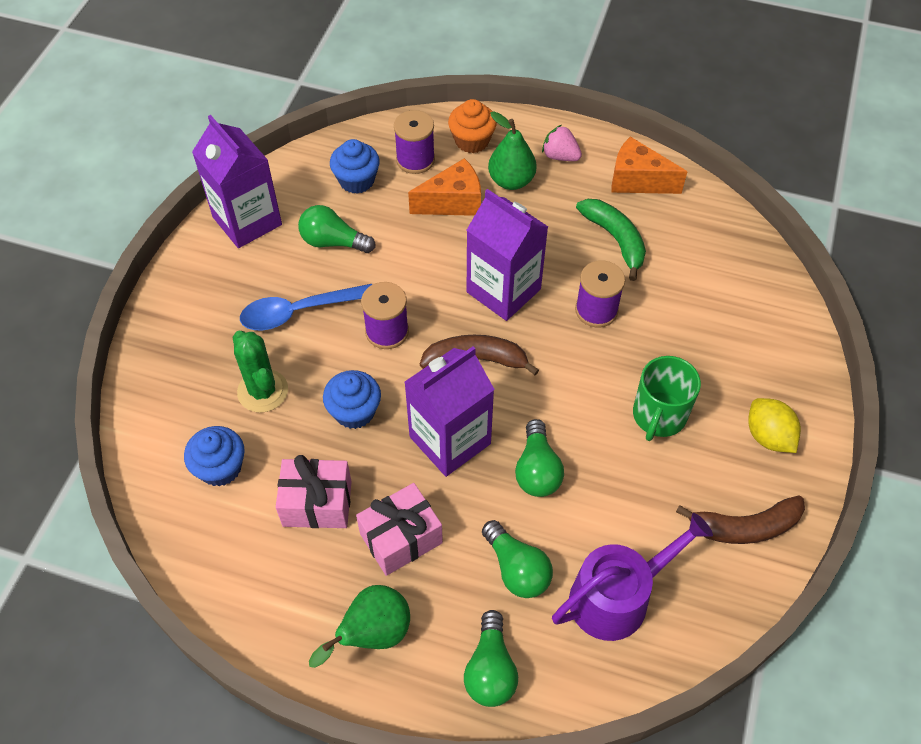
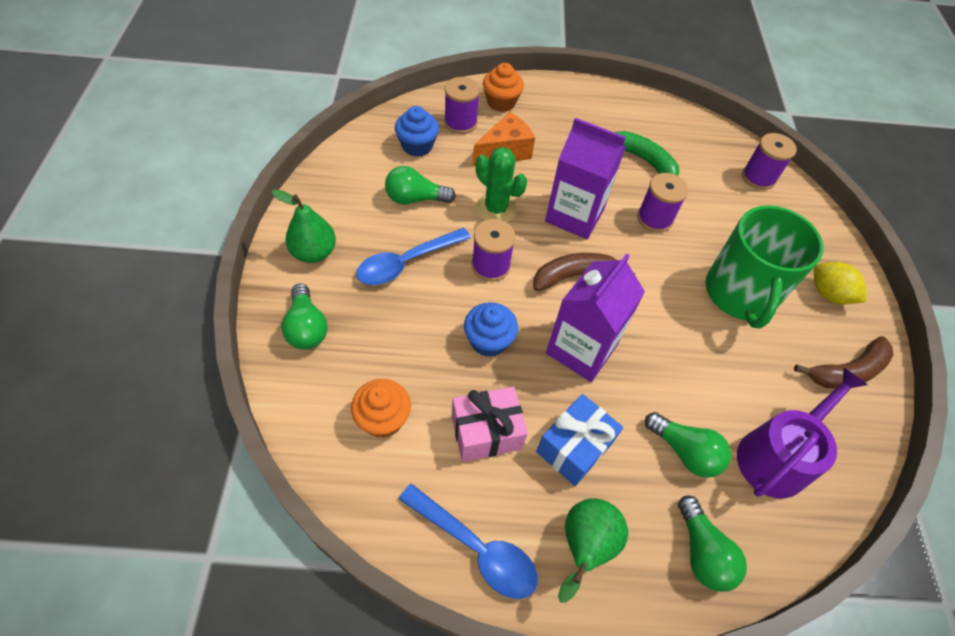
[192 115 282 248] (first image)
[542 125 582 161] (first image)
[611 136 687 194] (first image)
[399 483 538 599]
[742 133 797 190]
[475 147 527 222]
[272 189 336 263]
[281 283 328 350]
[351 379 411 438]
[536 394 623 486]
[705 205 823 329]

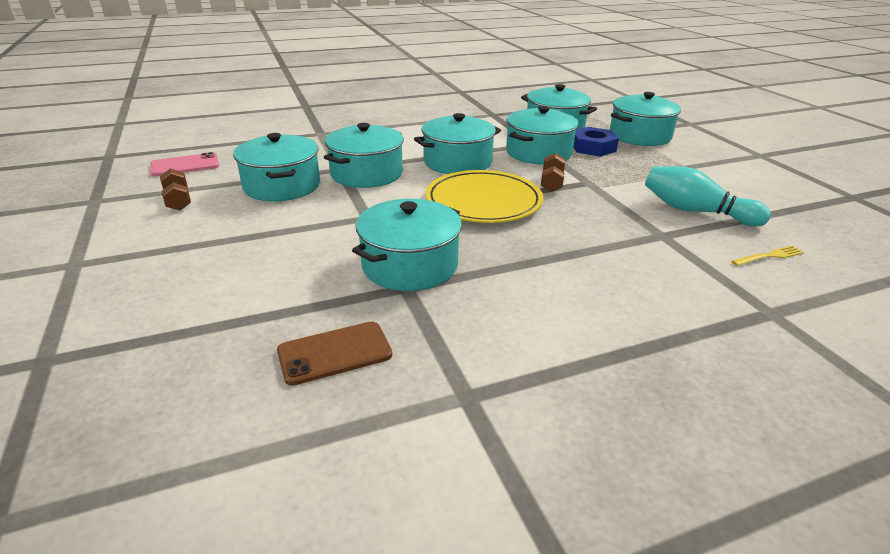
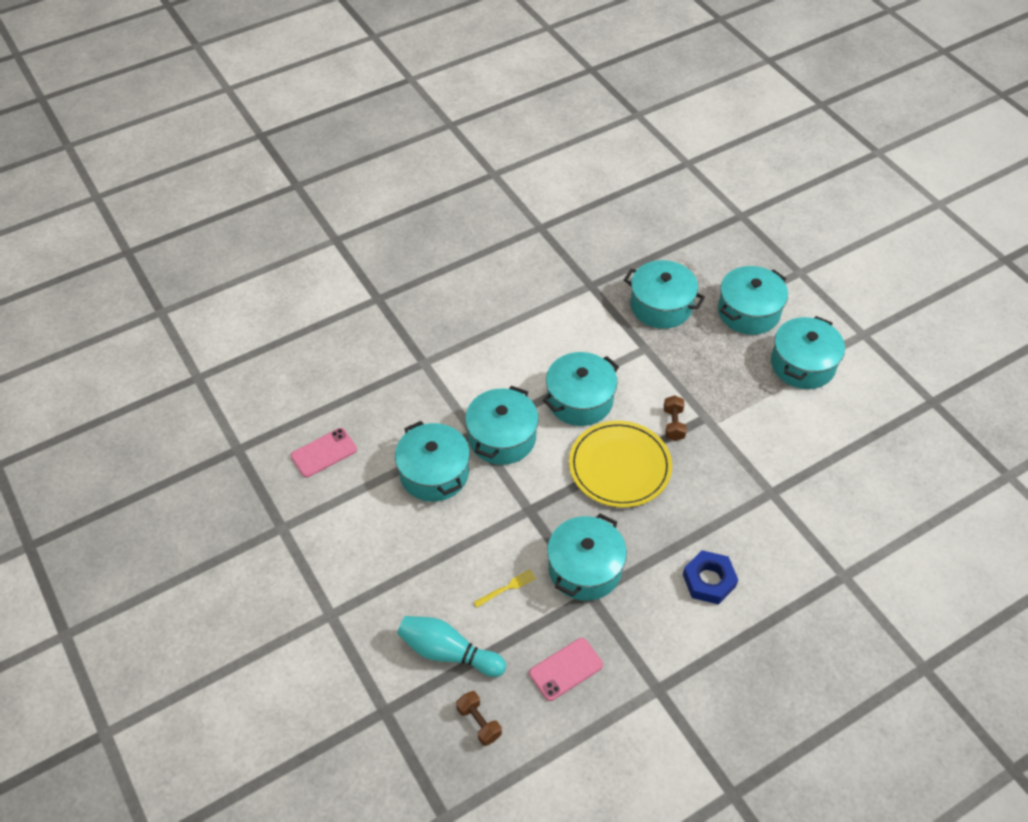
[456 691 502 746]
[771 316 845 389]
[683 550 738 604]
[397 616 506 677]
[473 569 536 608]
[529 638 603 701]

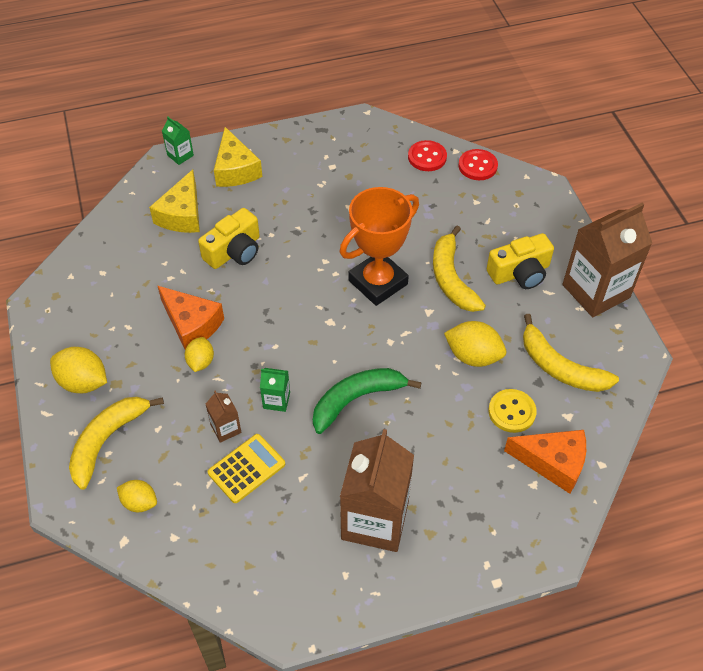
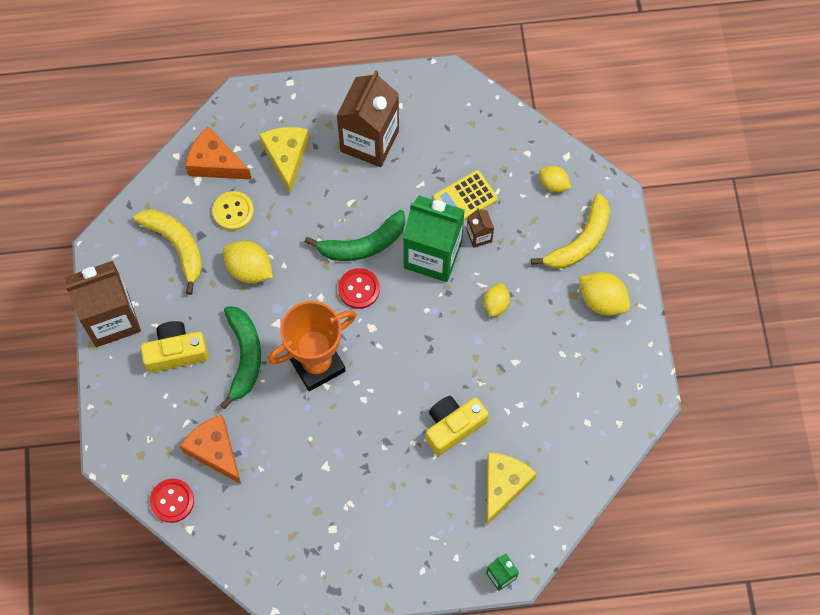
[180 414 241 484]
[259 127 309 195]
[338 268 380 309]
[220 306 261 409]
[403 195 465 282]

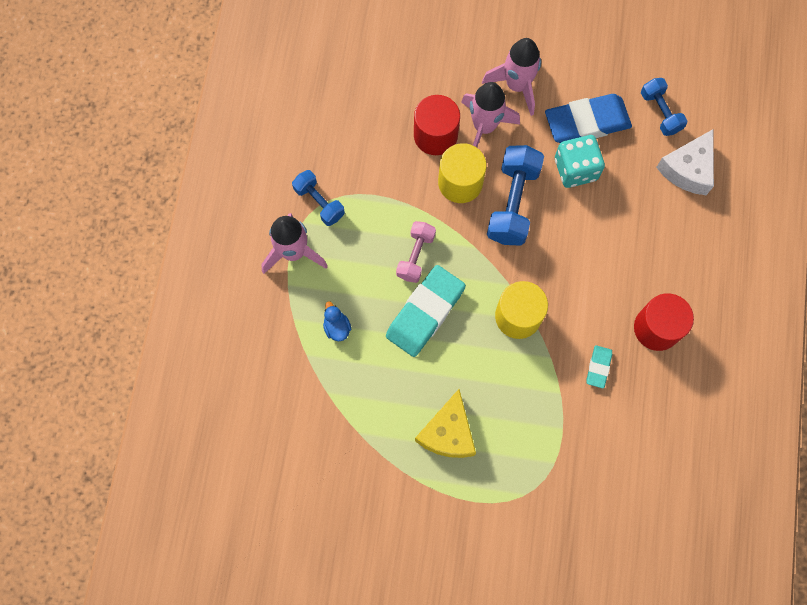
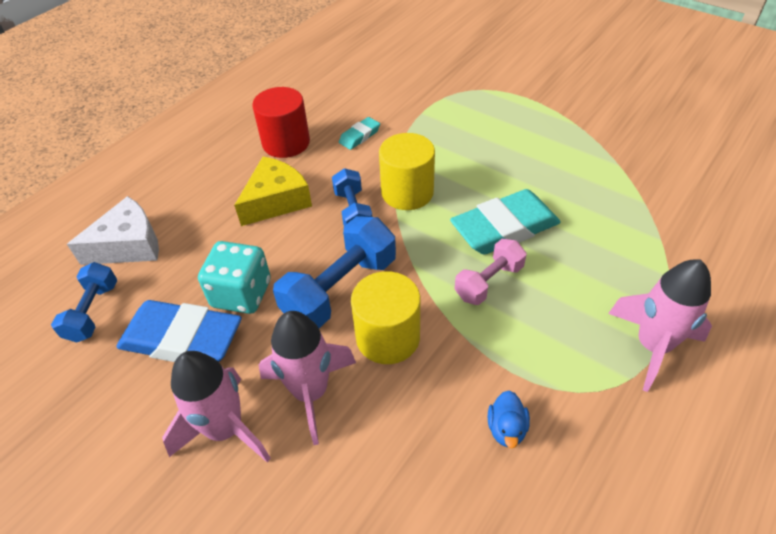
[414 95 460 155] (first image)
[332 168 372 226]
[488 391 530 448]
[234 156 312 226]

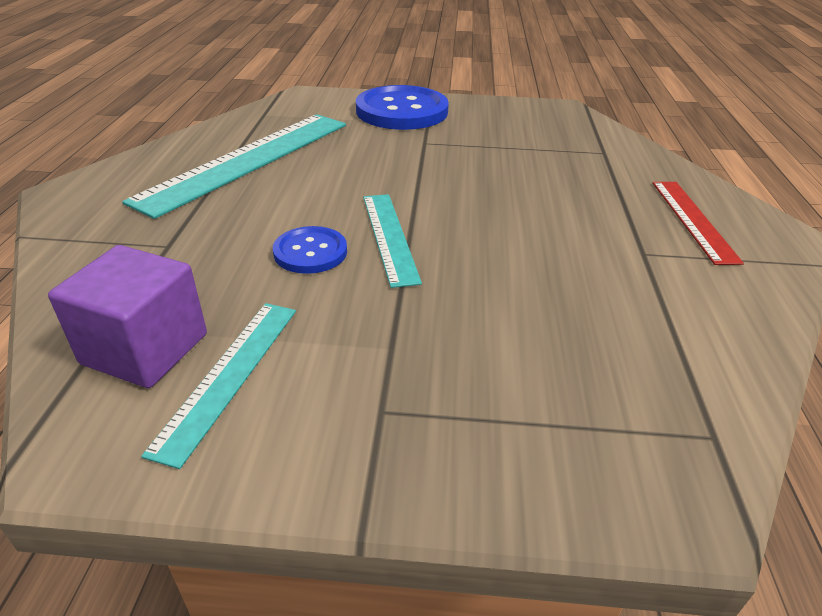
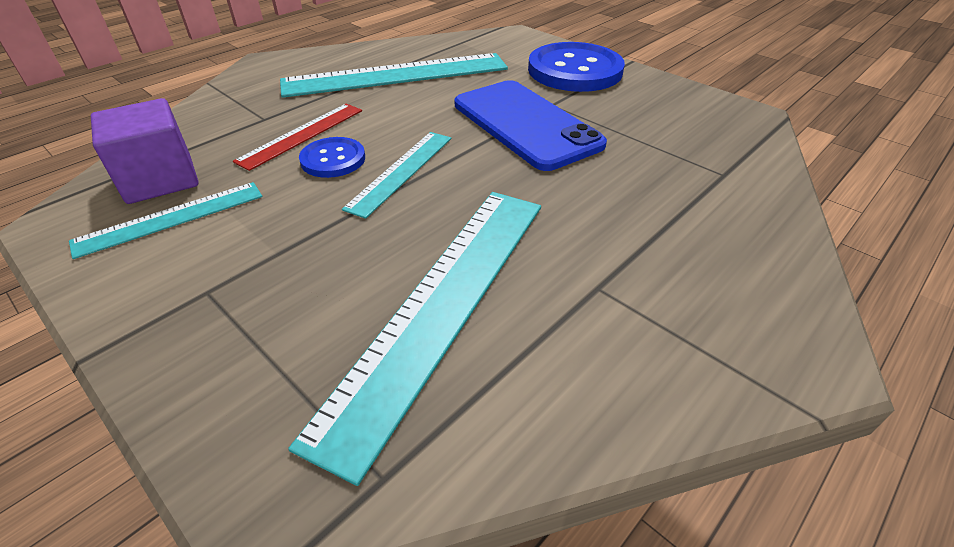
[288 192 541 486]
[455 80 607 171]
[233 104 362 171]

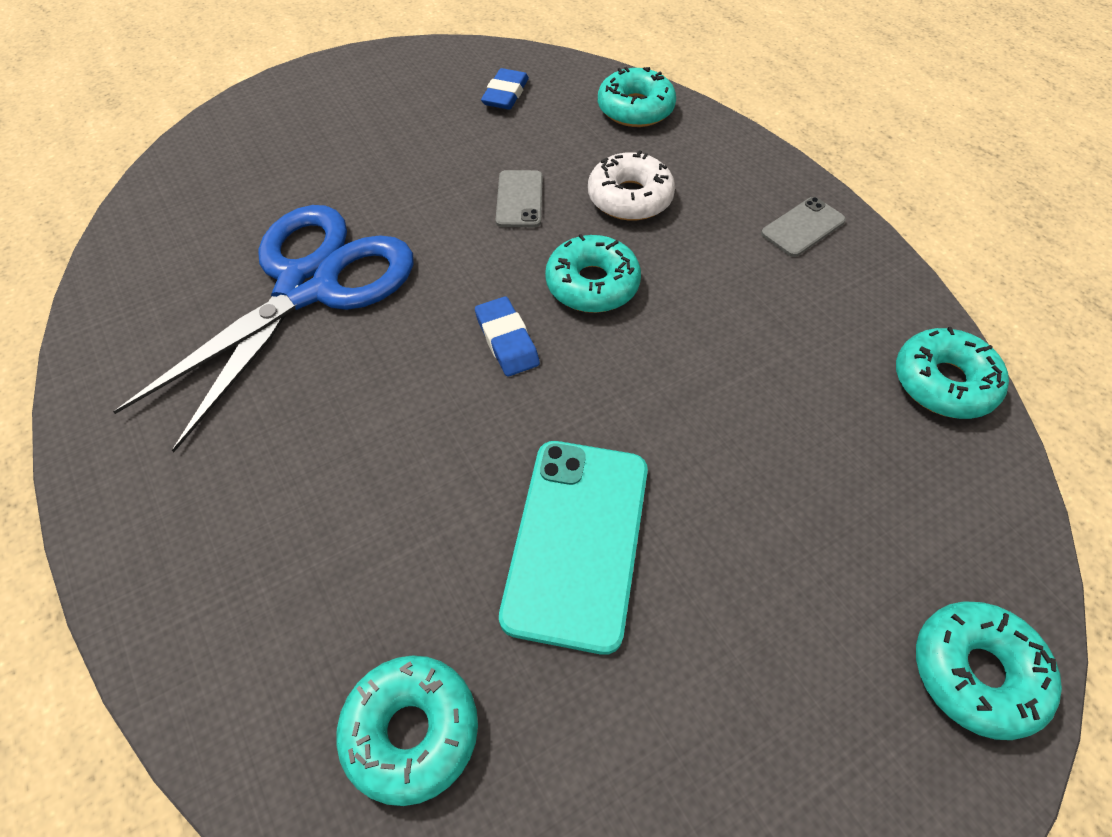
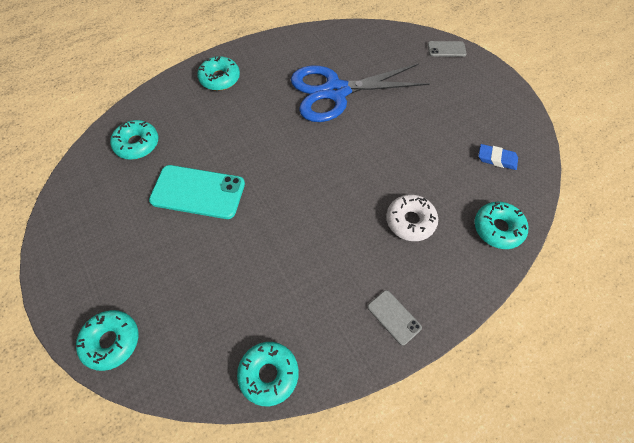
[475 296 540 376] (first image)
[428 41 467 57]
[197 56 240 91]
[291 64 430 122]

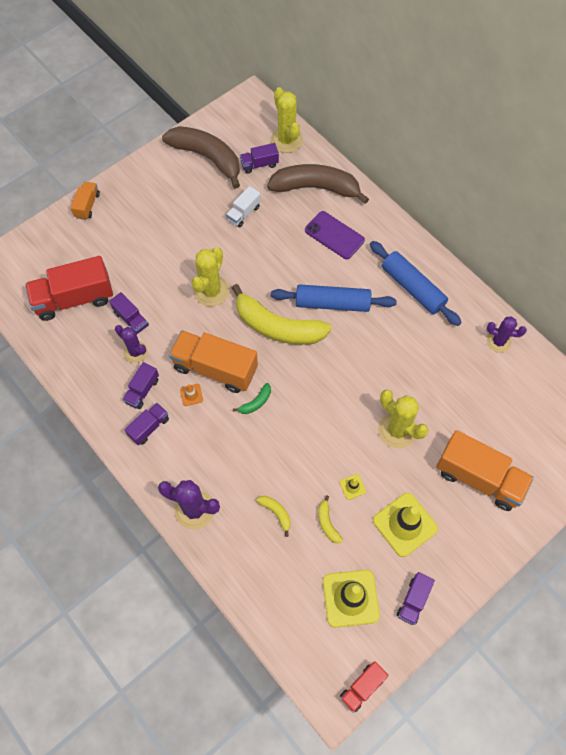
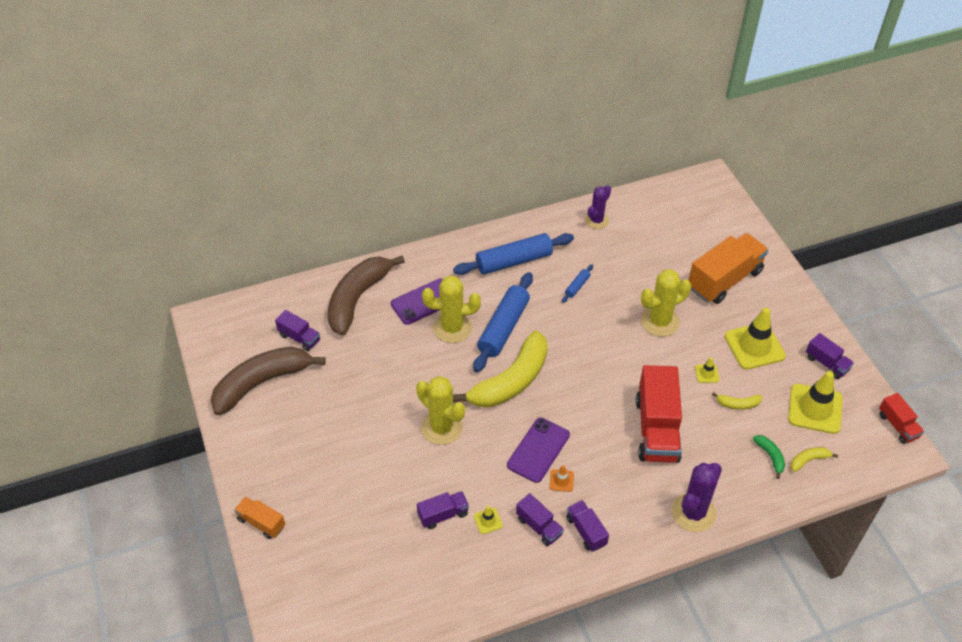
[226 186 261 227] (first image)
[562 264 593 303]
[636 365 682 463]
[753 435 785 479]
[791 447 838 472]
[422 275 481 343]
[474 506 503 534]
[507 417 570 483]
[275 310 320 351]

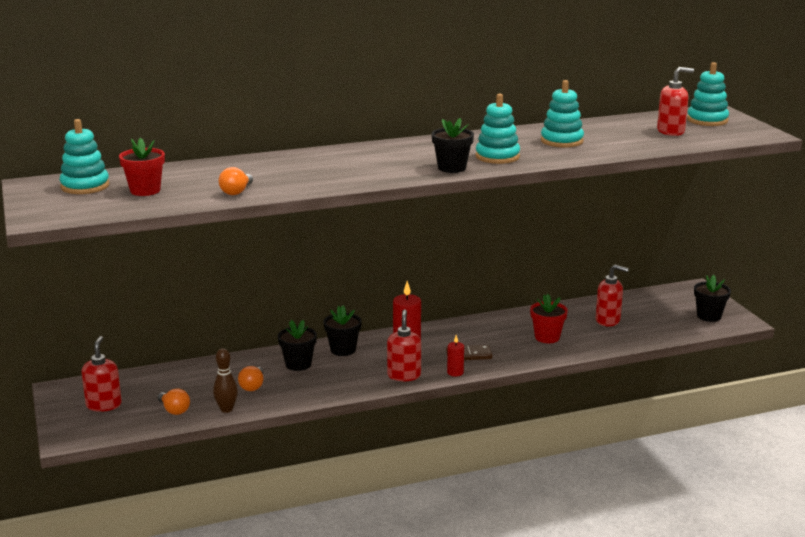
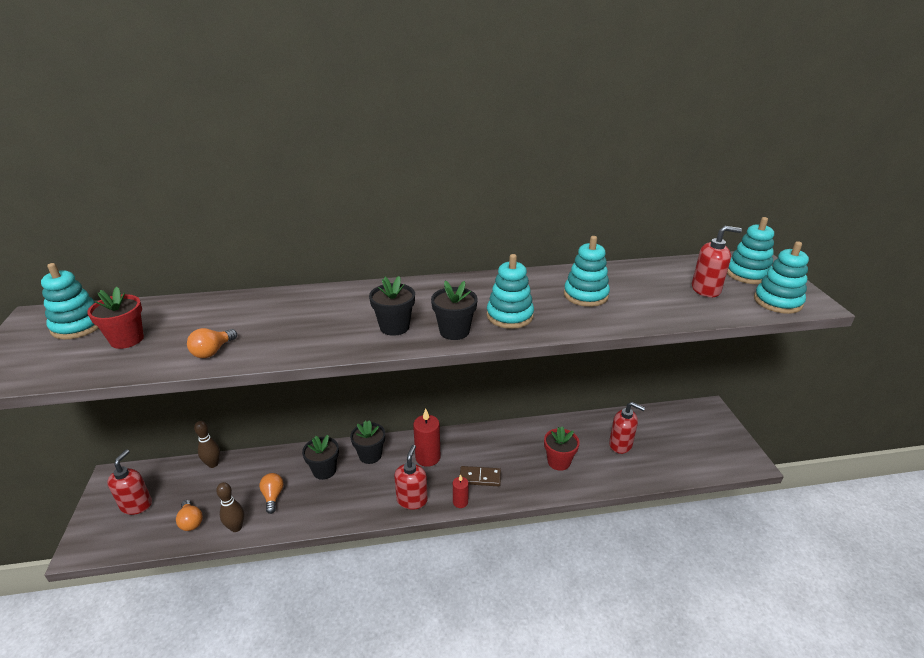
[194 421 220 468]
[754 241 809 314]
[369 276 415 336]
[259 473 283 514]

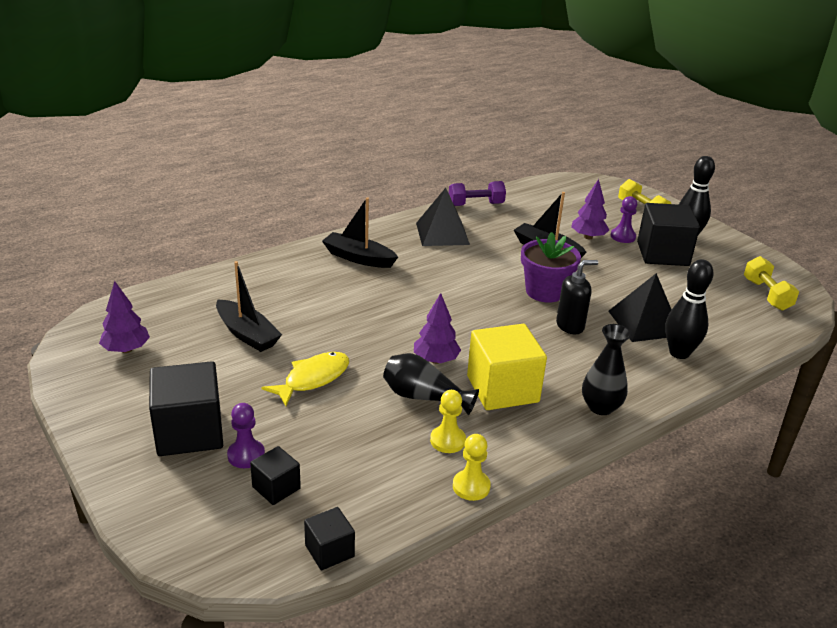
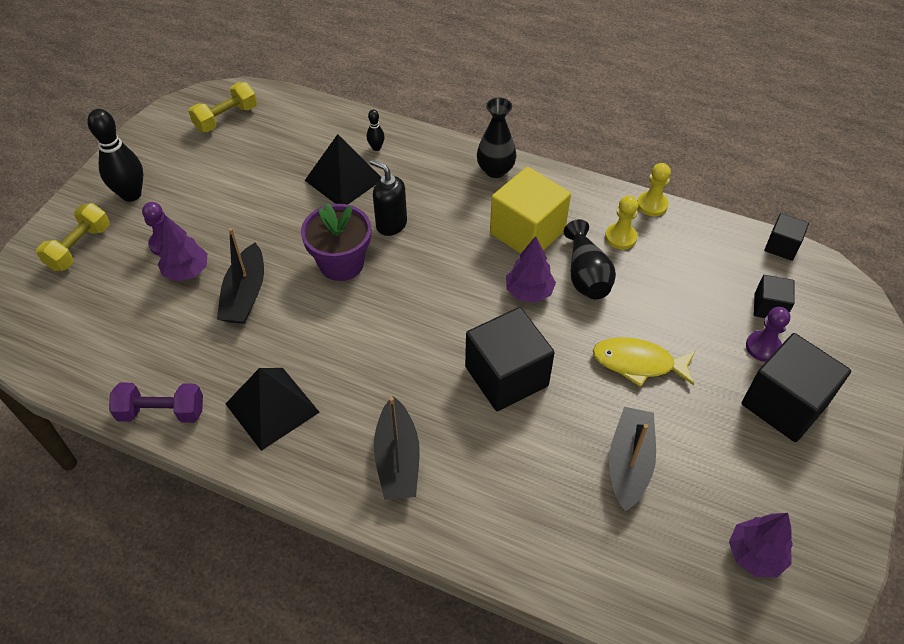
[465 307 555 411]
[109 383 203 423]
[367 110 385 151]

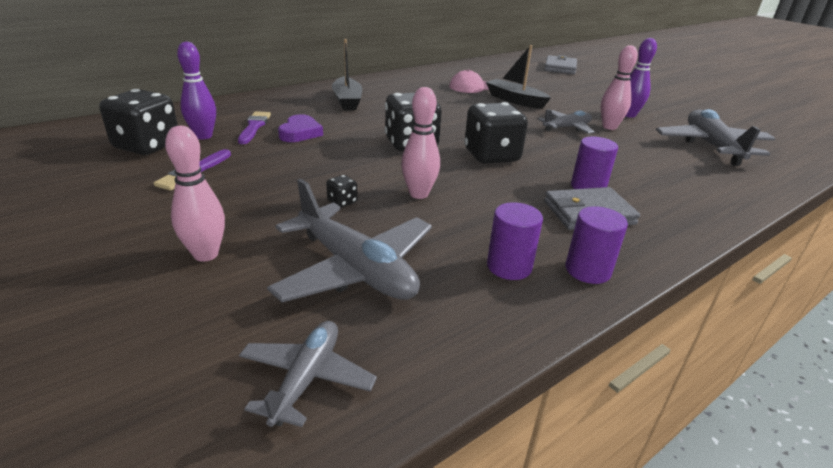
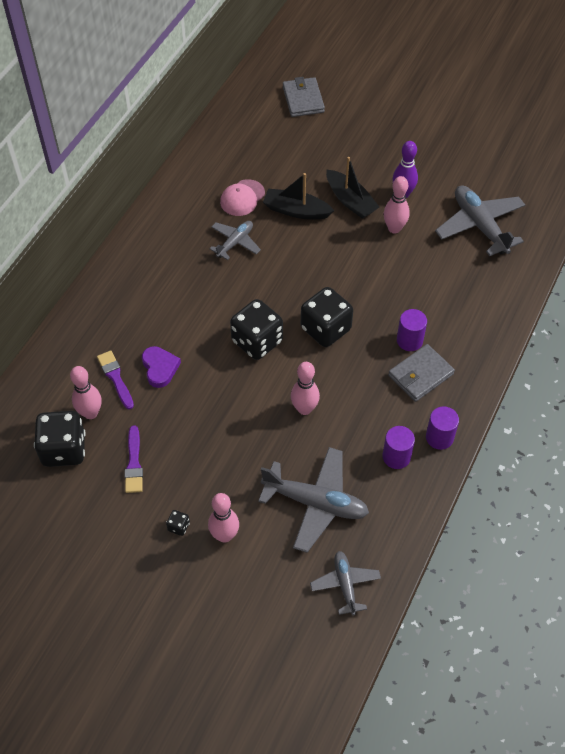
[166 510 190 536]
[326 157 379 219]
[209 221 261 260]
[70 366 102 419]

